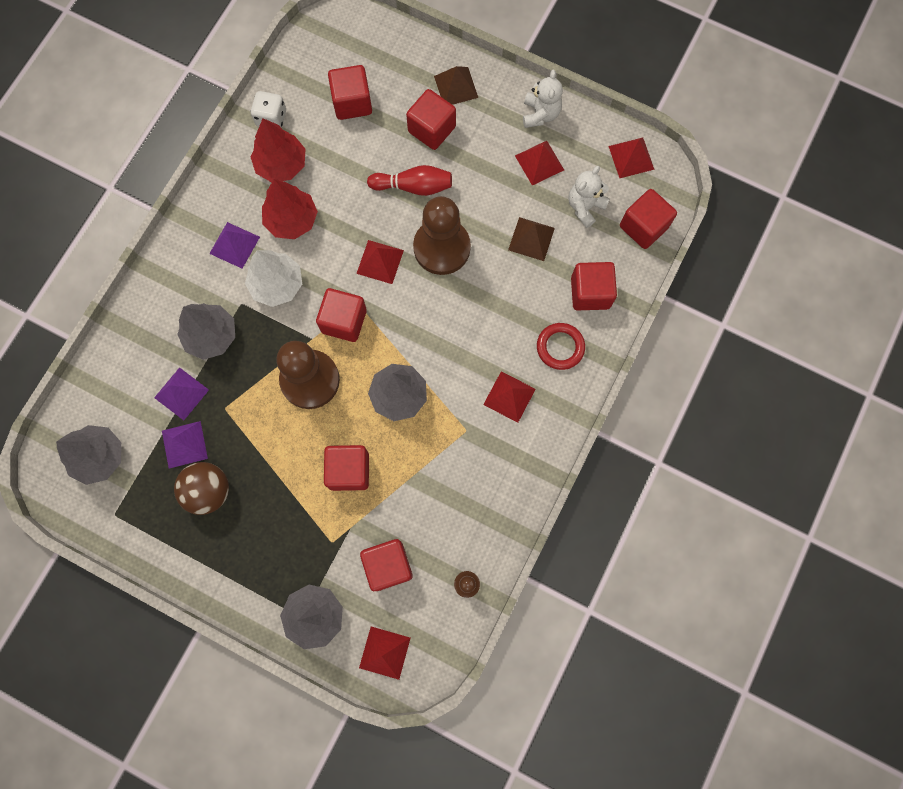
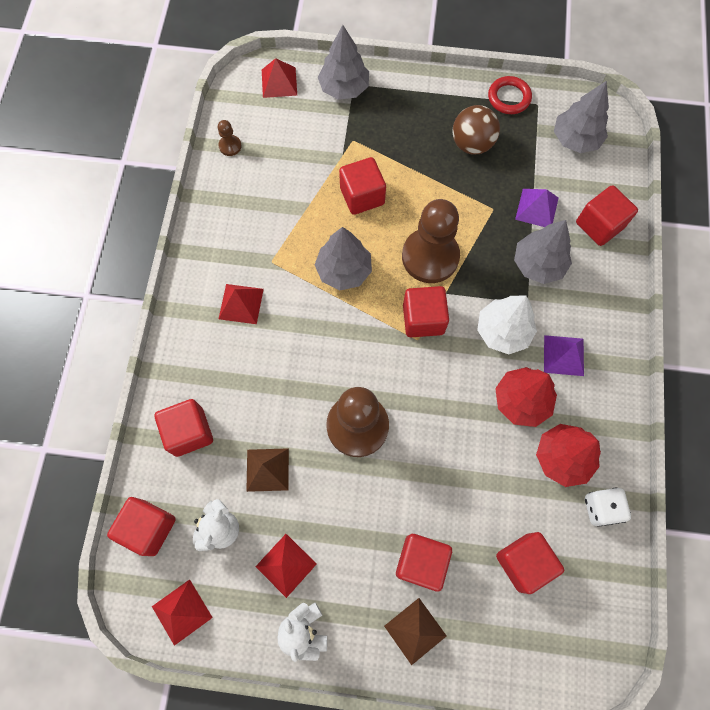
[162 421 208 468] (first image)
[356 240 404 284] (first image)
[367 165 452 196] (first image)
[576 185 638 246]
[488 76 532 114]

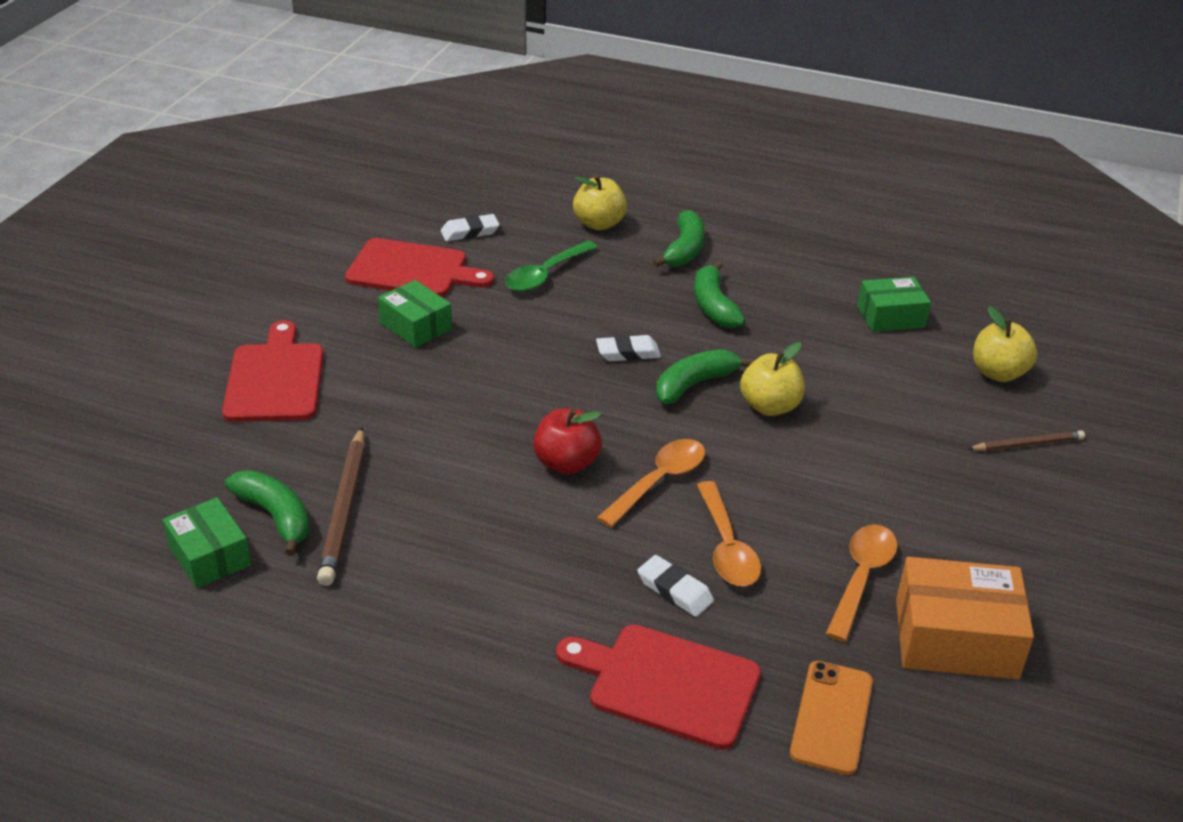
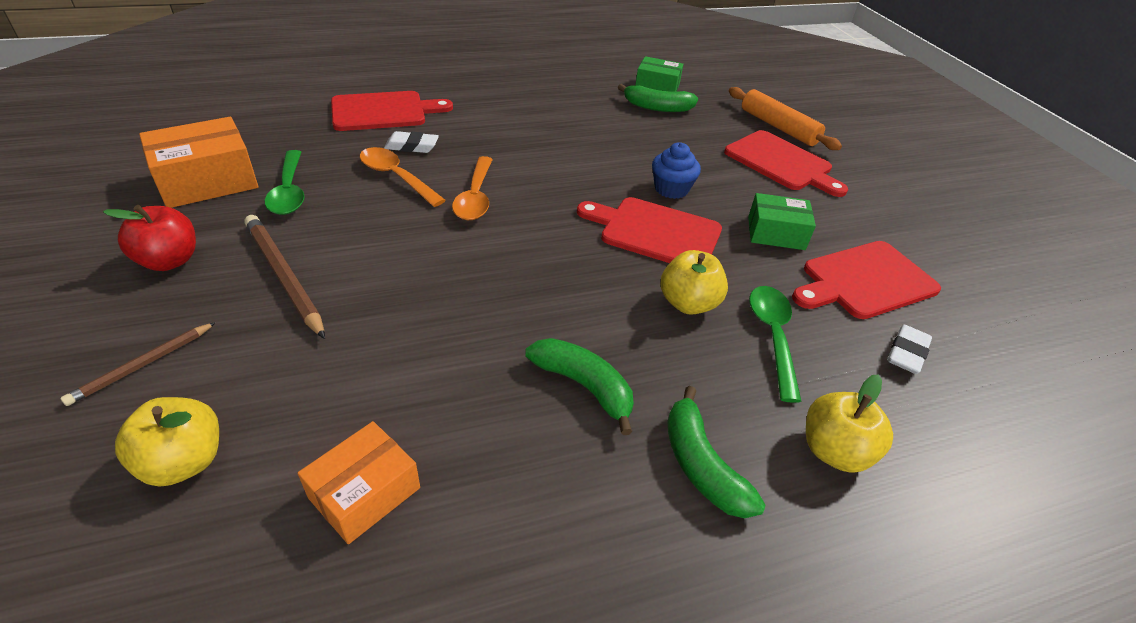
[596 335 661 361] (first image)
[656 349 754 404] (first image)
[790 661 873 775] (first image)
[577 197 722 263]
[652 142 701 199]
[729 87 842 150]
[244 215 325 339]
[103 205 196 271]
[661 250 728 315]
[265 150 305 215]
[298 421 420 544]

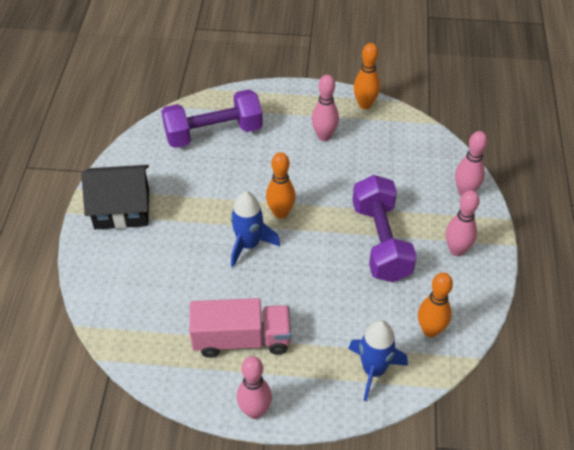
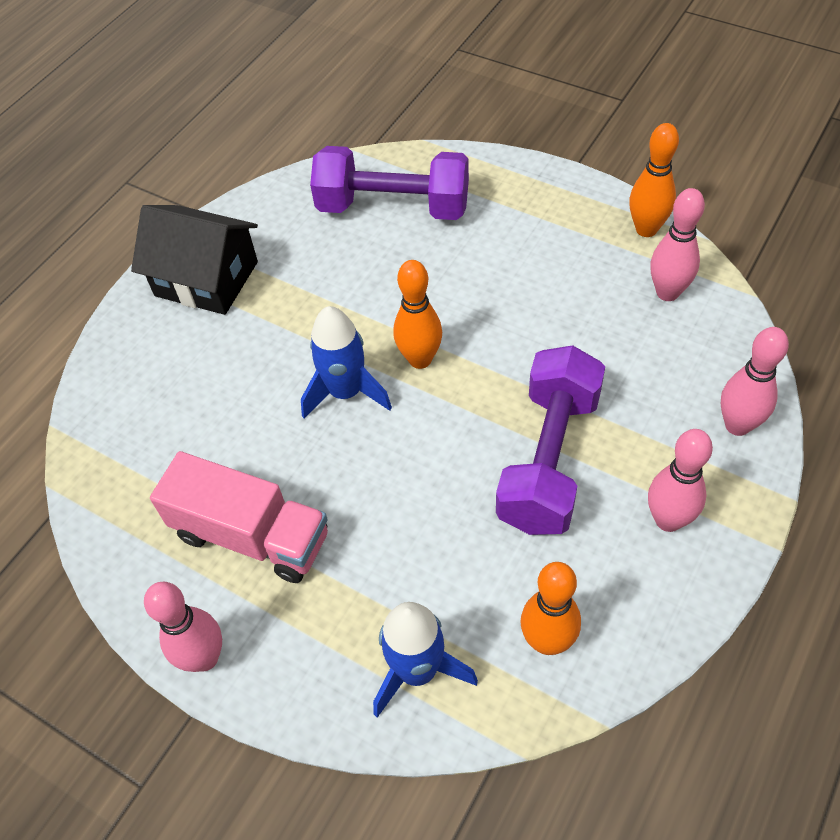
[650 188 705 301]

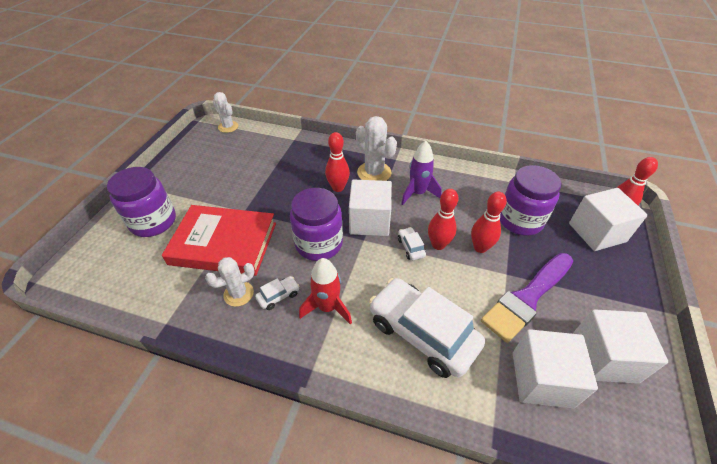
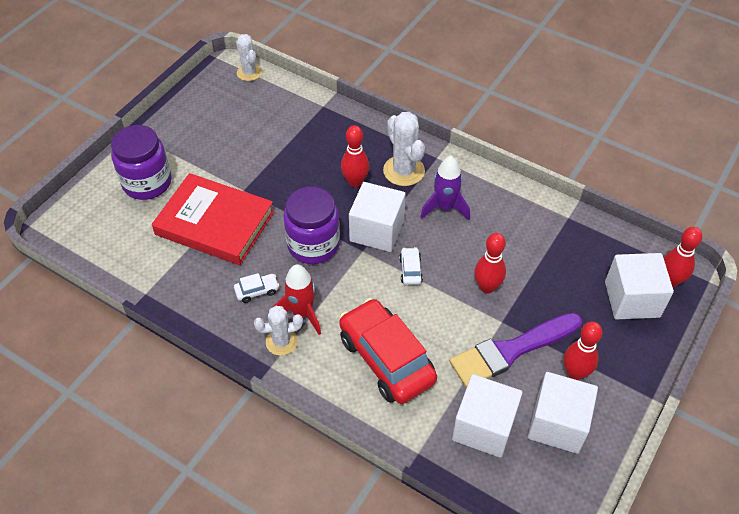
[500 165 561 235] (first image)
[254 306 303 356]
[564 322 602 380]
[339 298 437 404]

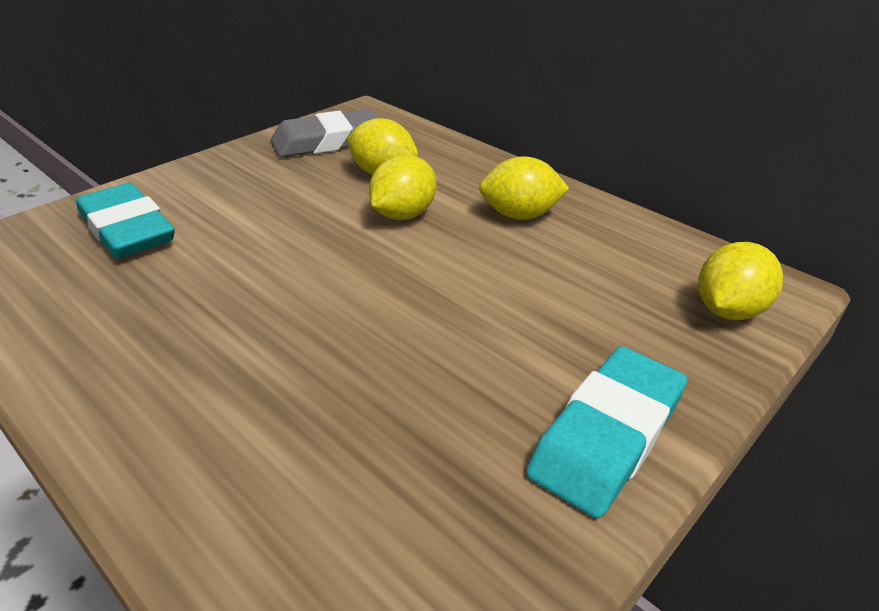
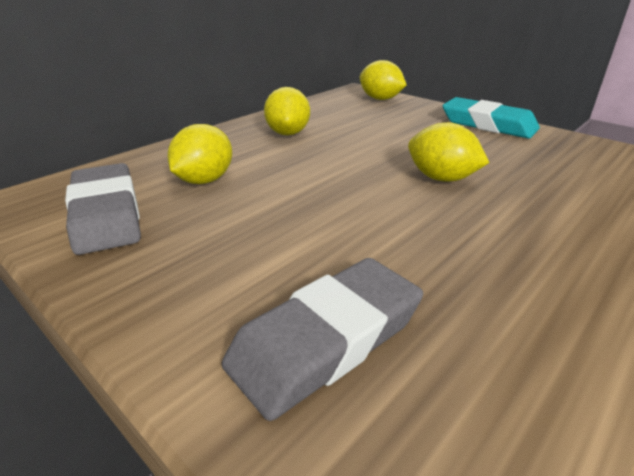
[408 122 489 182]
[222 258 423 421]

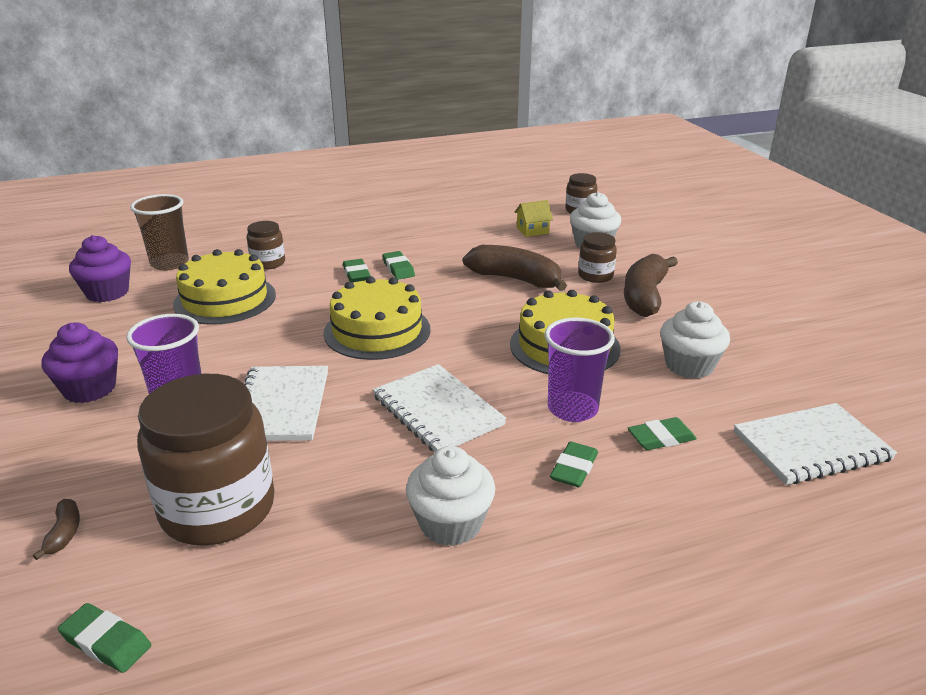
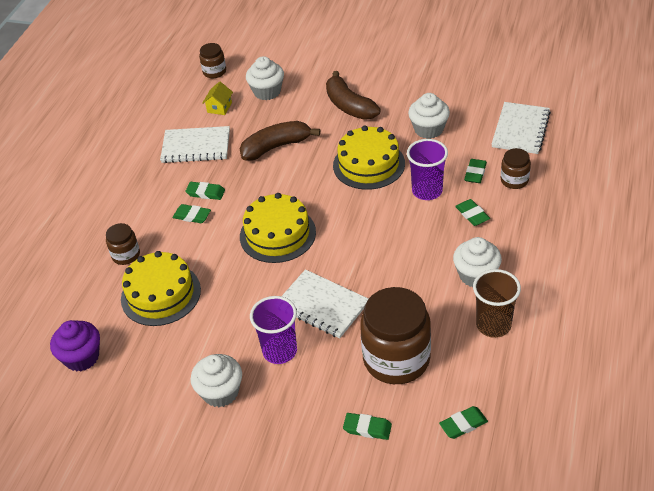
[473 269 521 338]
[160 126 230 163]
[501 148 531 189]
[343 413 392 440]
[191 354 242 407]

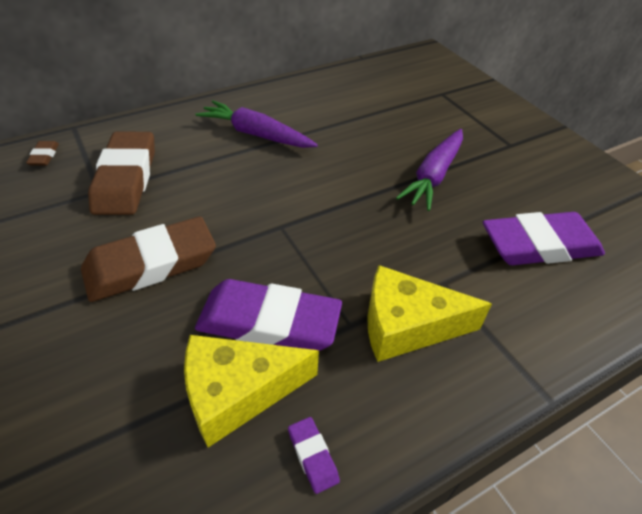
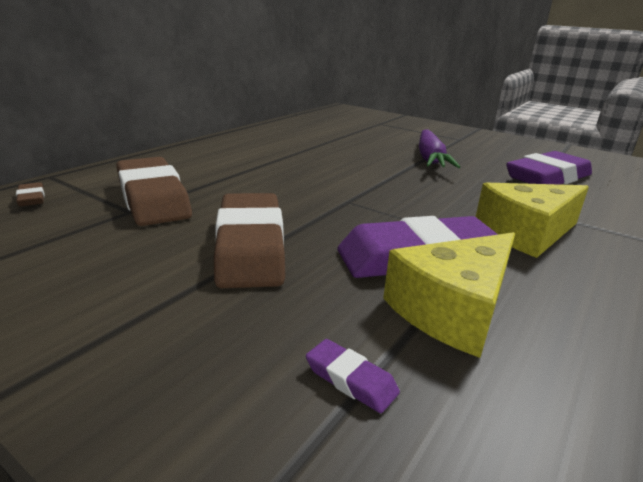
[196 101 318 148] (first image)
[306 339 400 413]
[214 193 285 288]

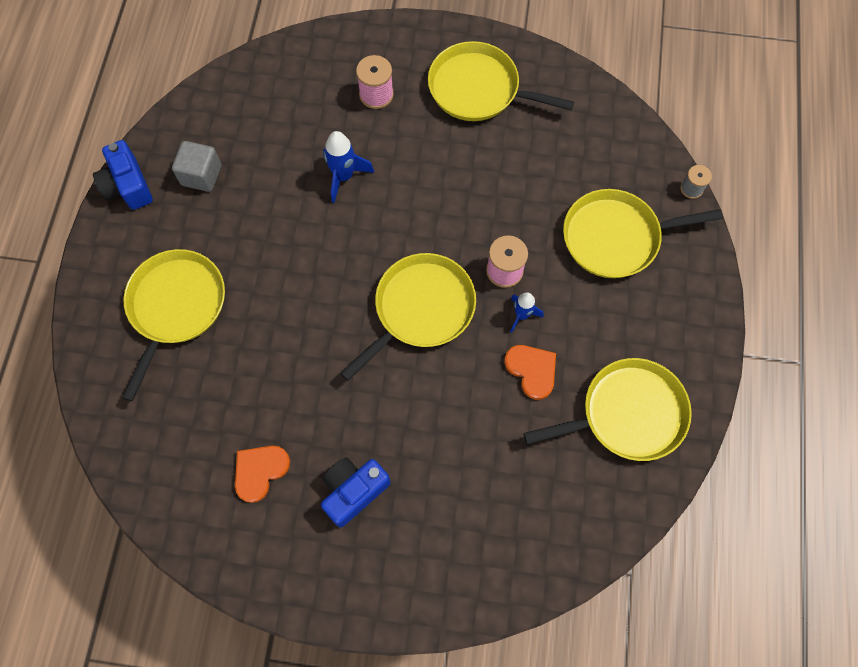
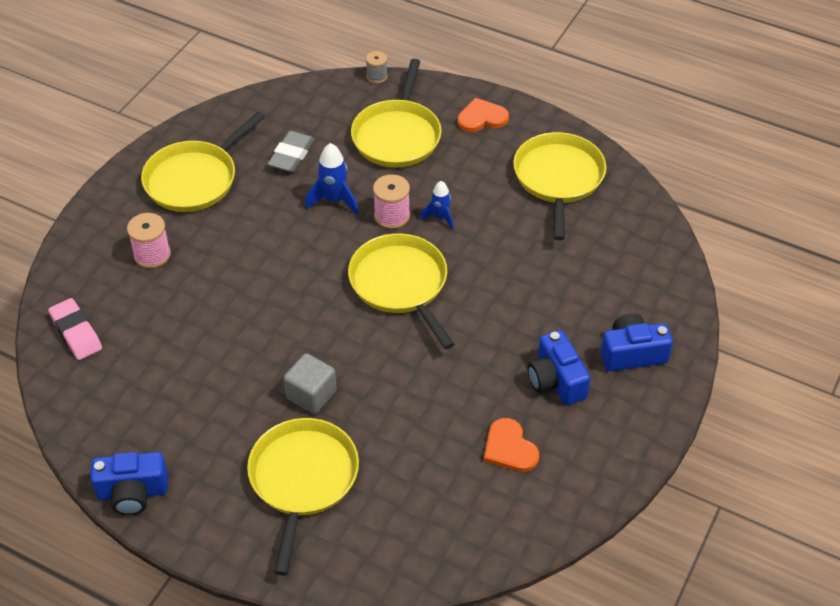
[48 298 102 360]
[268 131 314 172]
[601 313 673 371]
[283 353 337 414]
[305 143 359 215]
[457 98 509 132]
[247 418 359 576]

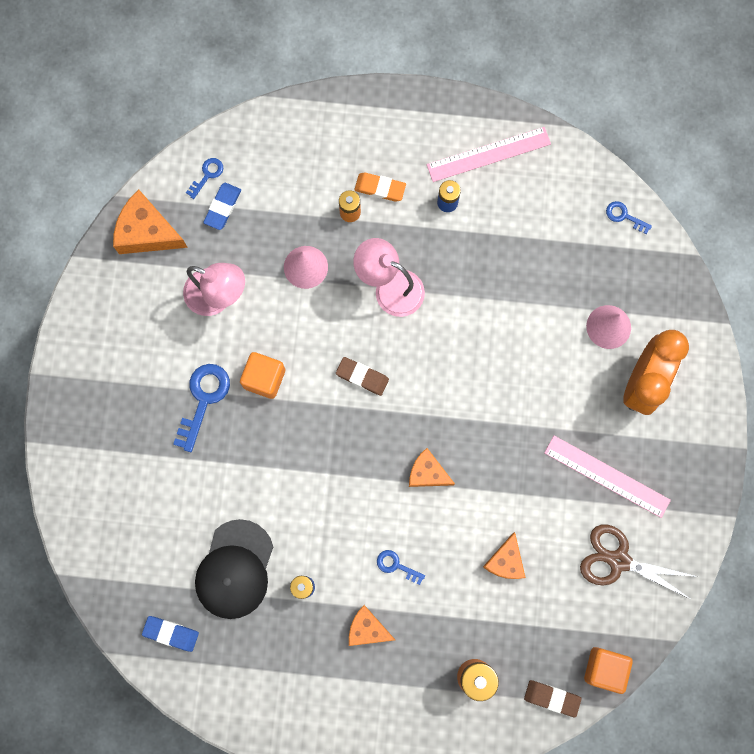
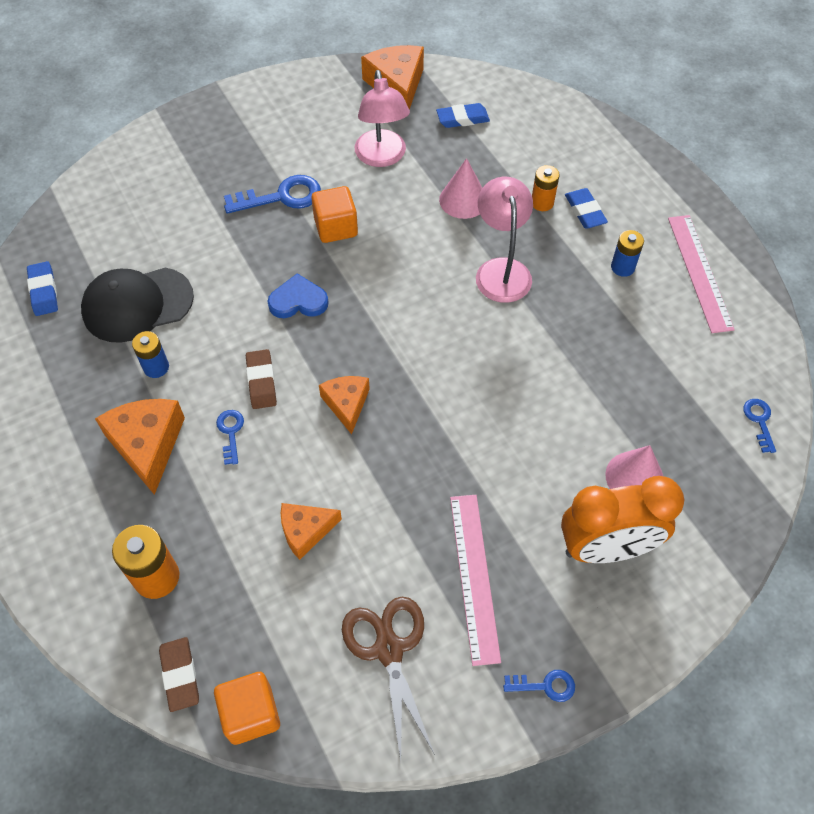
[267 273 329 318]
[503 670 575 702]
[246 349 277 409]
[565 188 608 229]
[668 215 735 333]
[95 399 185 495]

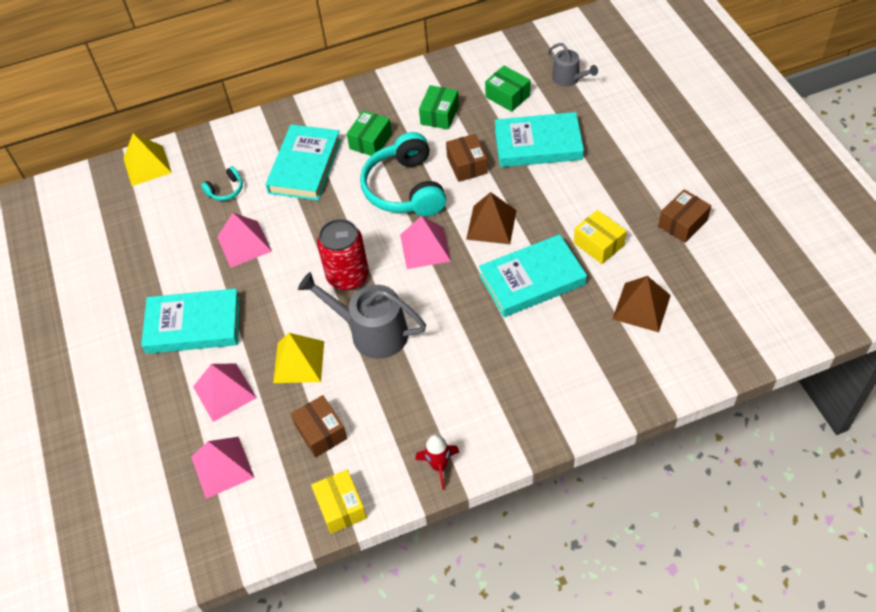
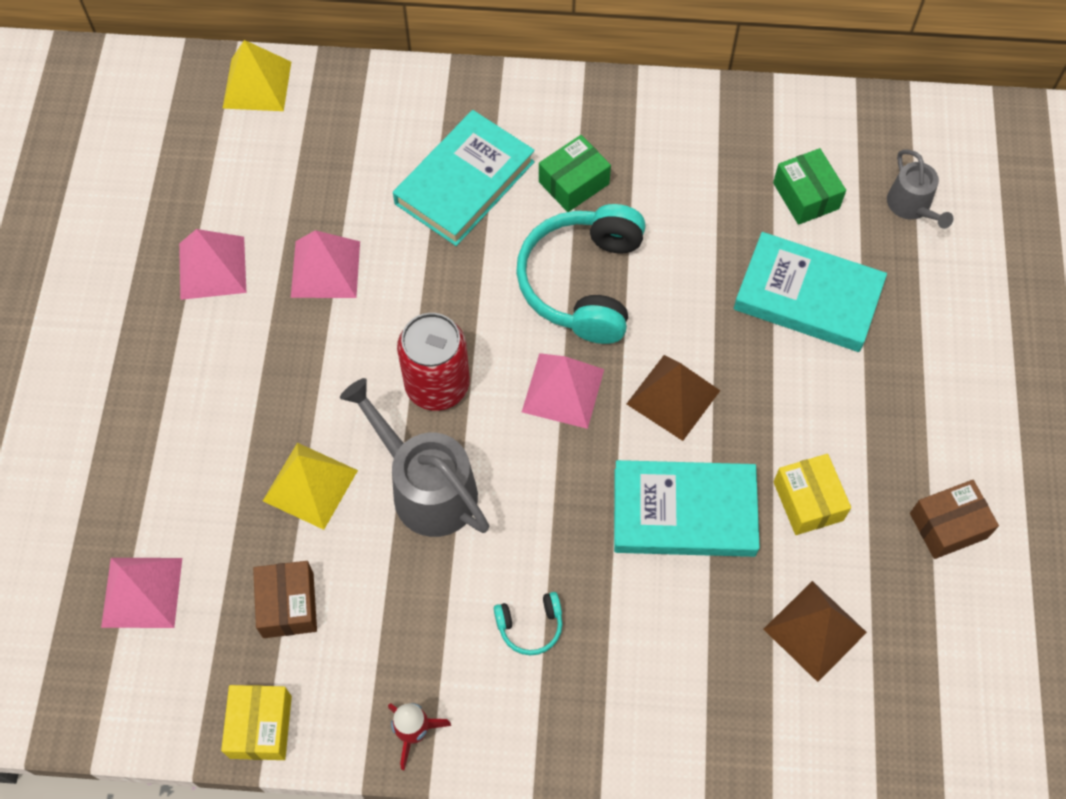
[141 288 240 354] (first image)
[419 85 459 130] (first image)
[446 134 488 182] (first image)
[179 229 246 300]
[494 592 563 655]

